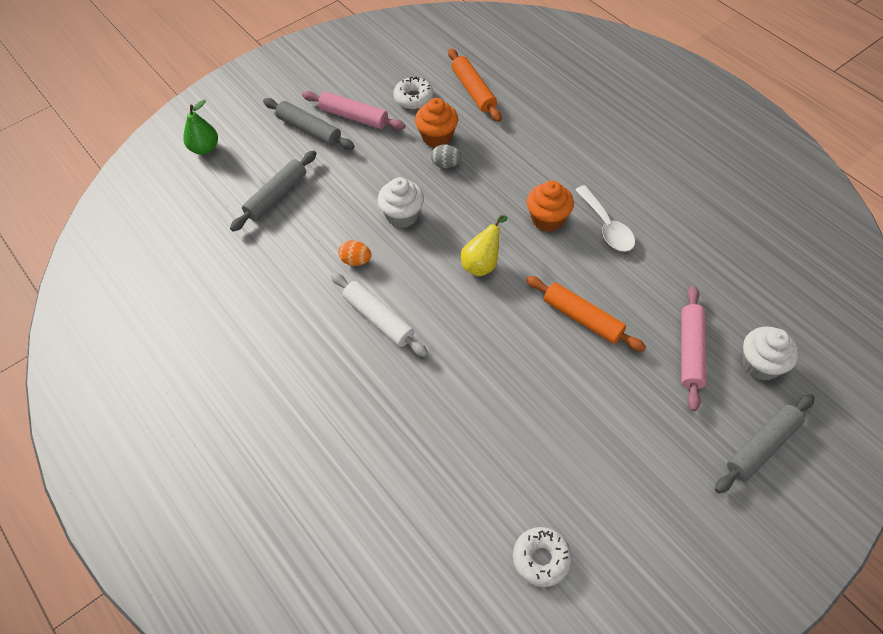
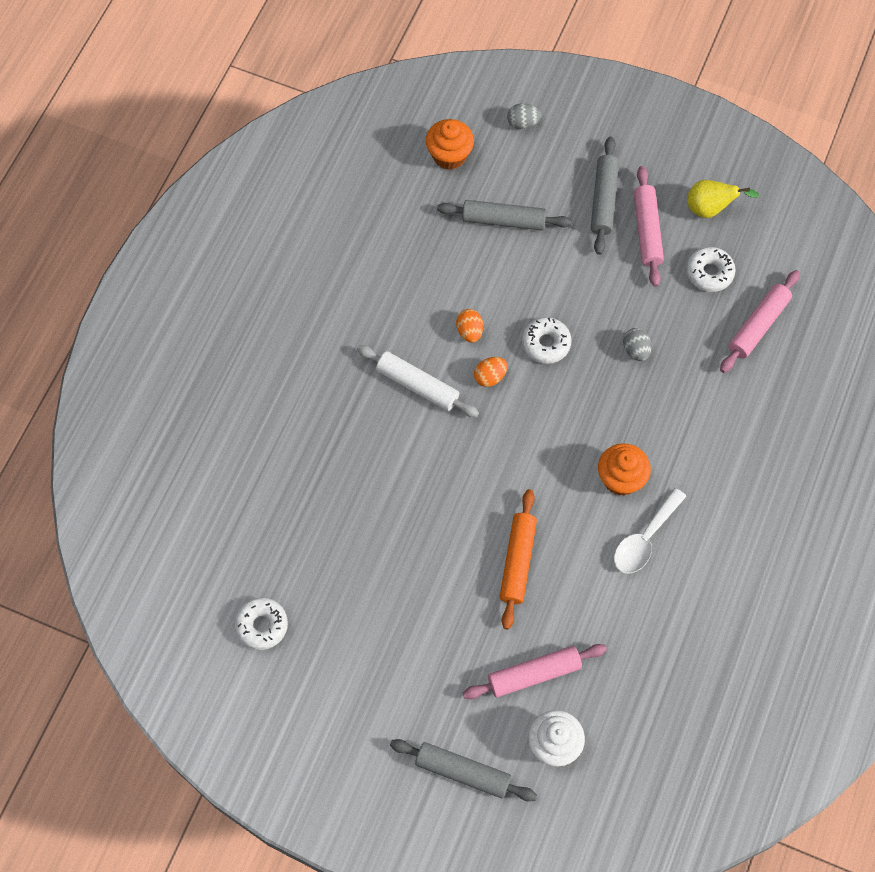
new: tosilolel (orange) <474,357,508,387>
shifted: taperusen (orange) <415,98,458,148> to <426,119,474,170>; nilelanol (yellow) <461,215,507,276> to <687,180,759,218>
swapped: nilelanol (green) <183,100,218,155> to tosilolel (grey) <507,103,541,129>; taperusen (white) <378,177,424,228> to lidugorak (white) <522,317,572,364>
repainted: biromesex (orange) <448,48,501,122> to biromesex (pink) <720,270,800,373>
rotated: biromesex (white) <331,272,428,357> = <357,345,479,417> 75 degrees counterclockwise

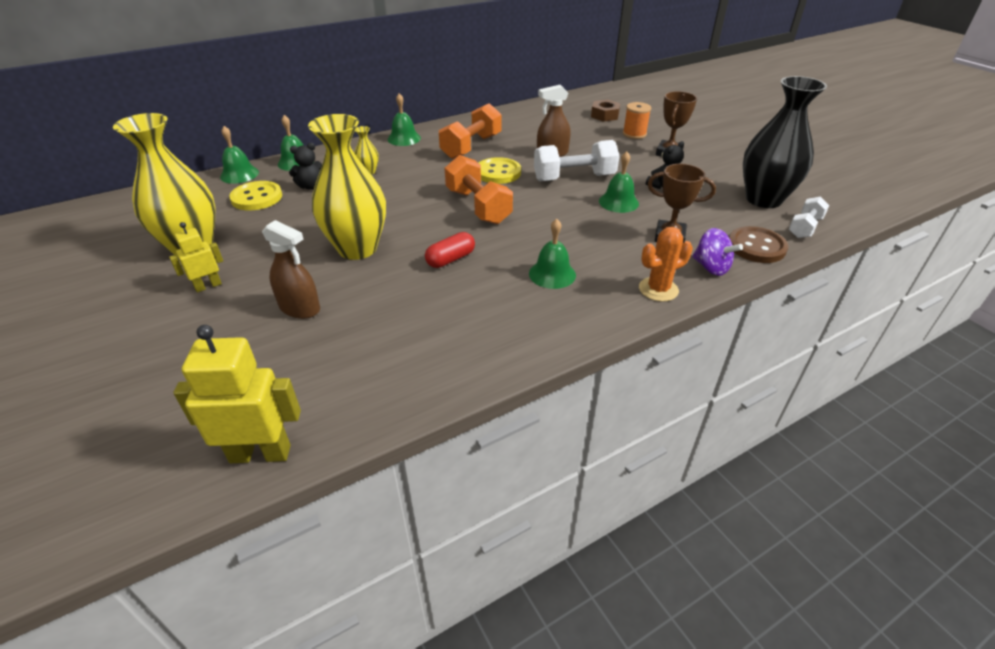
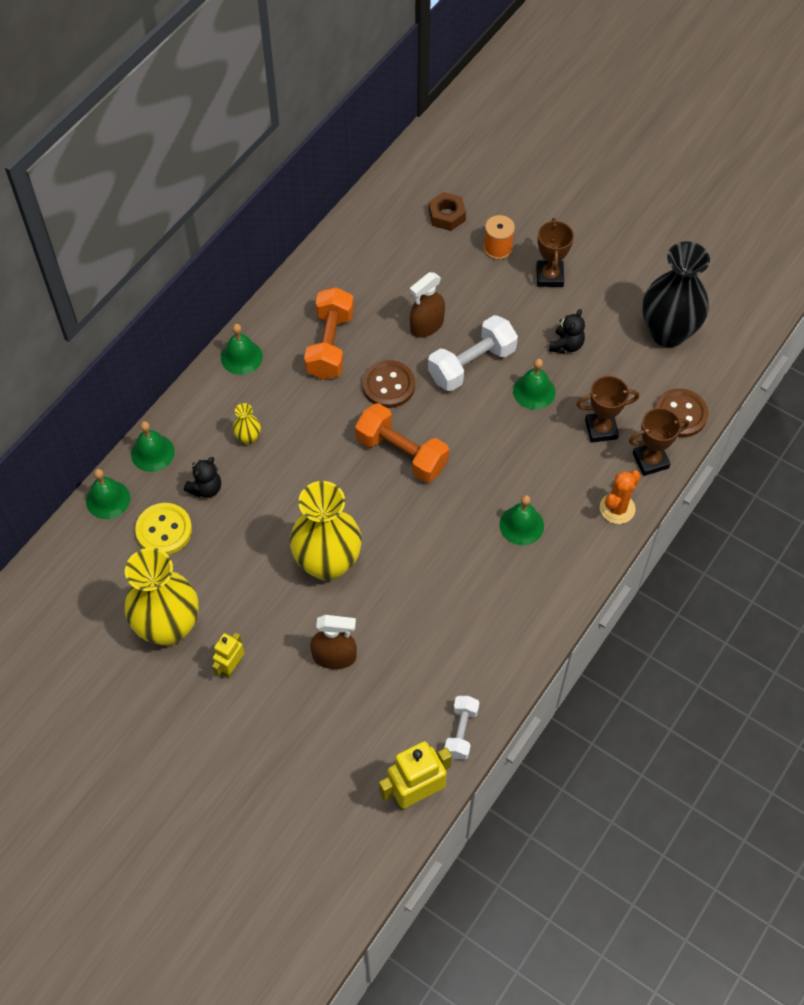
gone: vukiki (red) <425,232,475,268>
shifted: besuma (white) <789,197,829,238> to <445,696,480,759>
swapped: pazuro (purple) <692,228,743,276> to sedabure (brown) <629,408,689,476>
repainted: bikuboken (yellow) <479,157,521,184> to bikuboken (brown) <362,360,415,408>

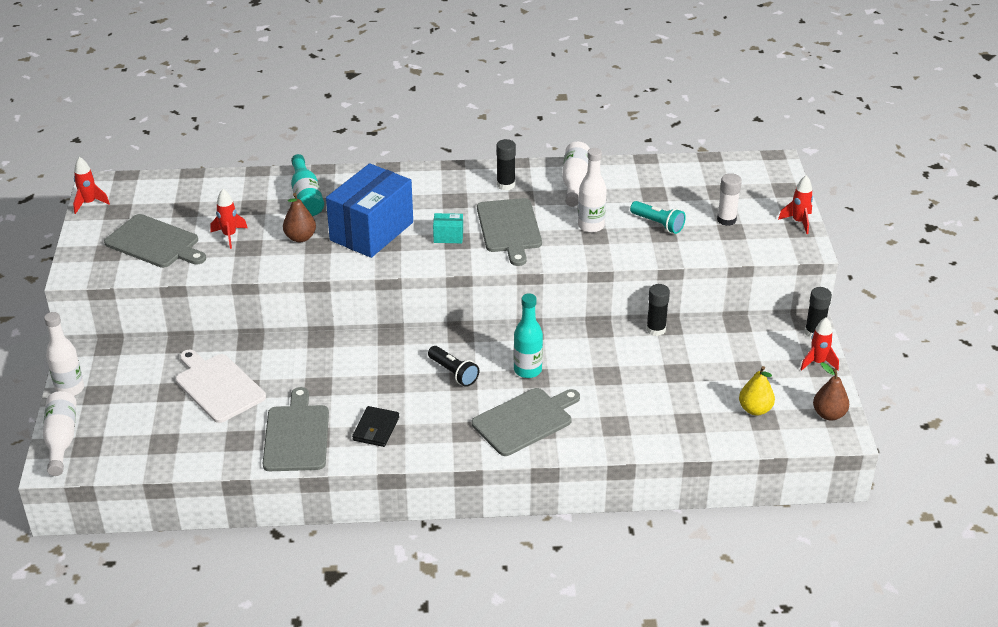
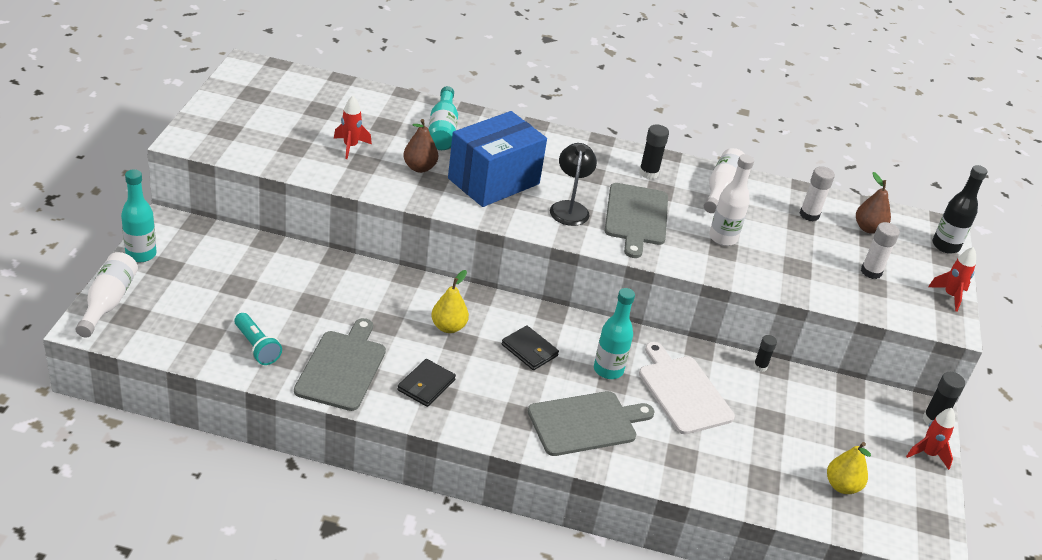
gone: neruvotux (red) <73,157,110,214>; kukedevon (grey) <104,214,206,268>
new: nilelanol (yellow) <431,270,469,333>; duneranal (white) <800,166,835,221>; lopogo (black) <932,165,988,254>
shifted: kukedevon (white) <175,350,266,423> to <639,342,735,434>; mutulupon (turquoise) <630,201,686,234> to <234,313,282,365>; nilelanol (brown) <813,362,849,421> to <856,172,891,234>
swapped: mutulupon (black) <428,346,479,387> to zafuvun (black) <501,326,559,370>; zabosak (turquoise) <433,213,463,243> to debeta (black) <550,143,597,226>
repainted: lopogo (white) <44,312,84,396> to lopogo (turquoise) <121,169,157,262>
scaled: duneranal (black) <646,284,670,336> = <753,335,777,372> x0.66

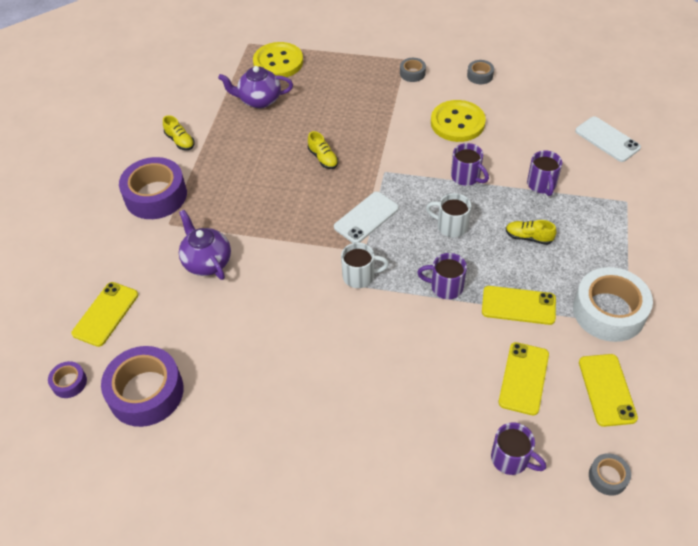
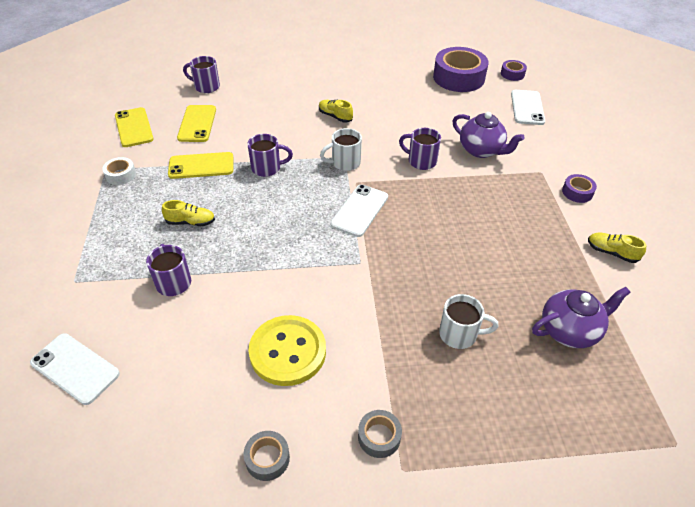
gone: bikuboken (yellow) <253,42,303,77>; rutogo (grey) <589,453,631,496>
shifted: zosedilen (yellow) <308,131,338,169> to <319,100,353,123>; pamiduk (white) <426,193,471,238> to <439,294,498,349>; pamiduk (purple) <451,143,489,186> to <399,128,441,170>
repainted: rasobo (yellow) <72,282,138,347> to rasobo (white) <511,90,545,125>
scaled: rutogo (purple) <119,157,187,219> = <562,174,597,203> x0.47; rutogo (white) <573,267,653,342> = <102,157,136,185> x0.47

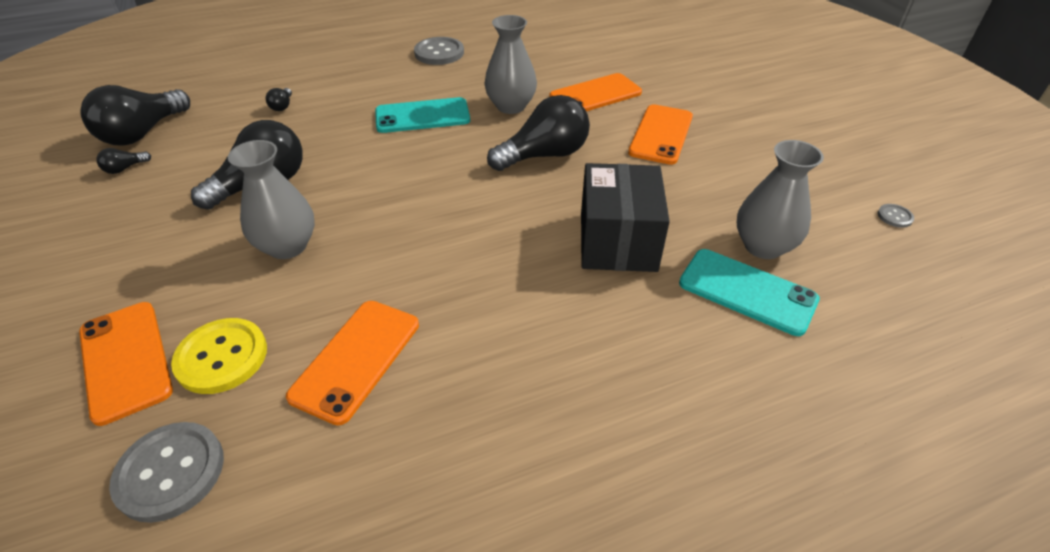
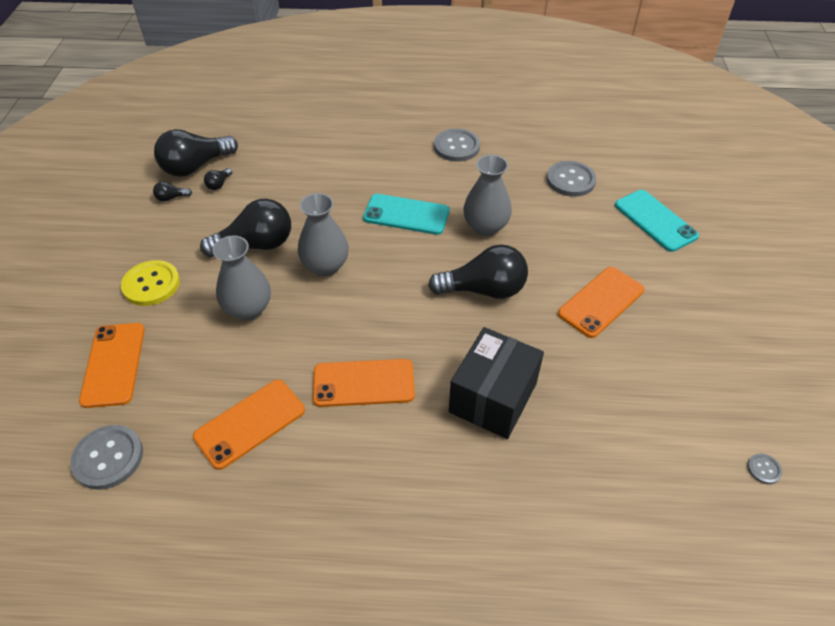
new: bikuboken (grey) <547,161,596,197>
shifted: bikuboken (yellow) <171,318,267,394> to <121,260,180,306>; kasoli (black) <266,88,292,111> to <204,168,232,190>; rasobo (orange) <549,73,642,111> to <313,359,415,407>; rasobo (turquoise) <679,249,820,336> to <615,190,699,252>; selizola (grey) <737,140,824,259> to <298,193,349,277>

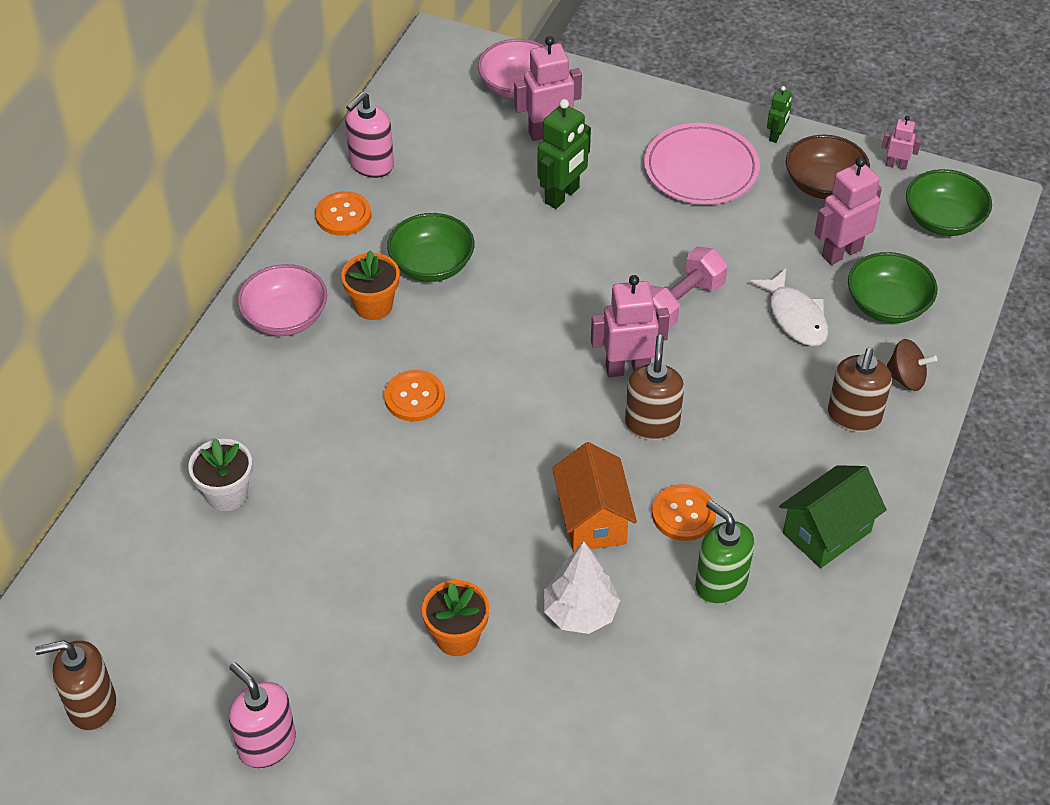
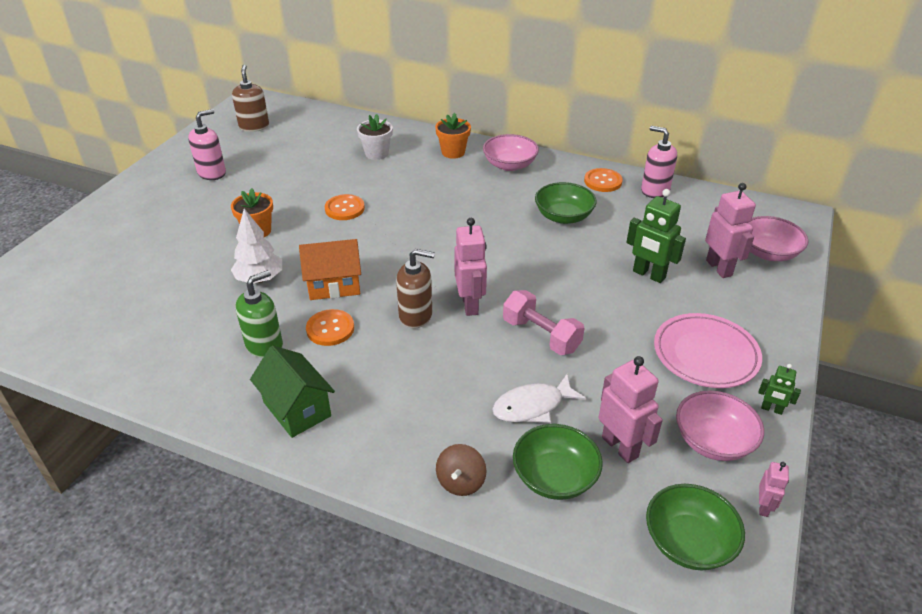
gone: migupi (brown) <828,348,892,432>
shifted: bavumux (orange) <341,250,399,320> to <435,113,471,159>; bikuboken (orange) <384,370,445,421> to <325,194,365,220>
repainted: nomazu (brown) <786,135,870,199> to nomazu (pink) <676,391,764,461>

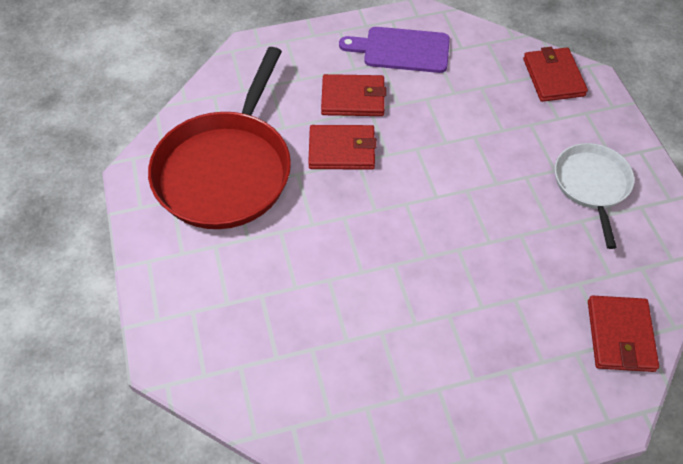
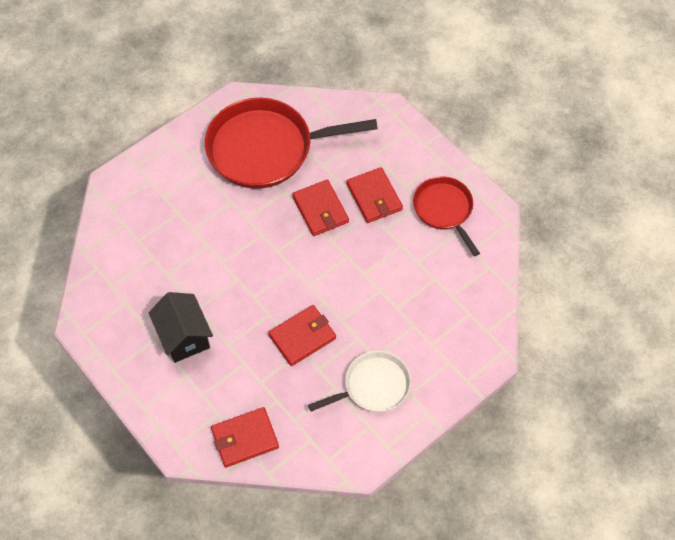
new: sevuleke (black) <148,292,213,363>
shifted: zafuvun (red) <523,47,588,102> to <268,305,336,366>
swapped: kukedevon (purple) <339,27,450,73> to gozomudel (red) <413,176,480,256>

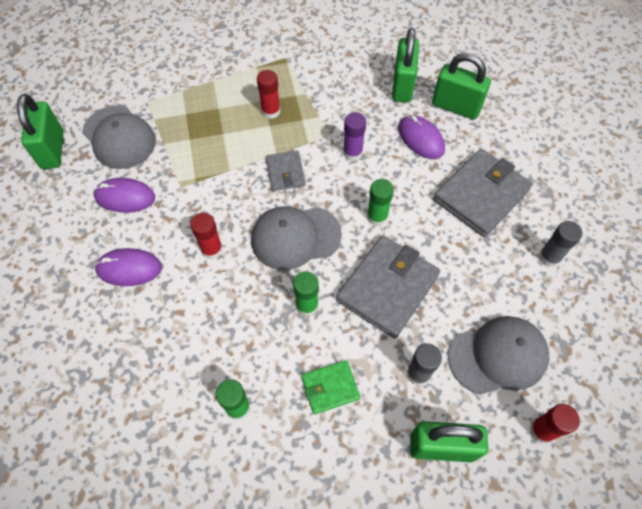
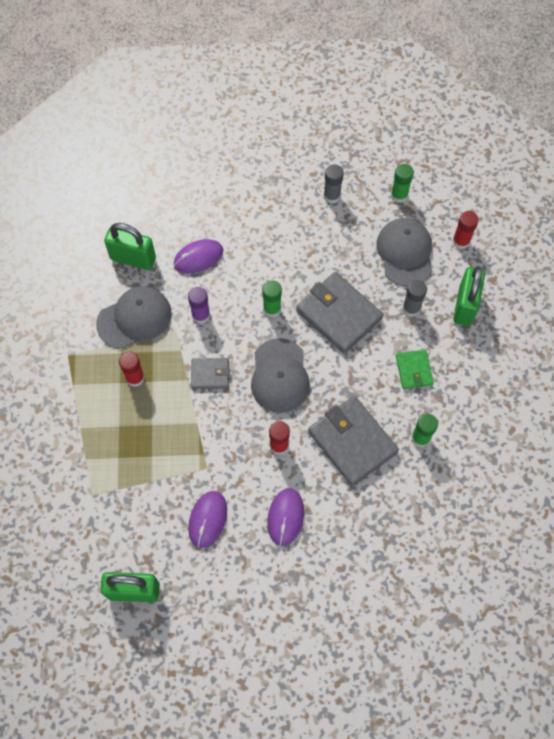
gone: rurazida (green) <432,53,491,119>
shifted: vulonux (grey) <82,106,156,169> to <96,286,172,349>; duneranal (green) <293,271,319,316> to <391,164,414,203>; zafuvun (grey) <433,149,533,237> to <308,396,399,486>

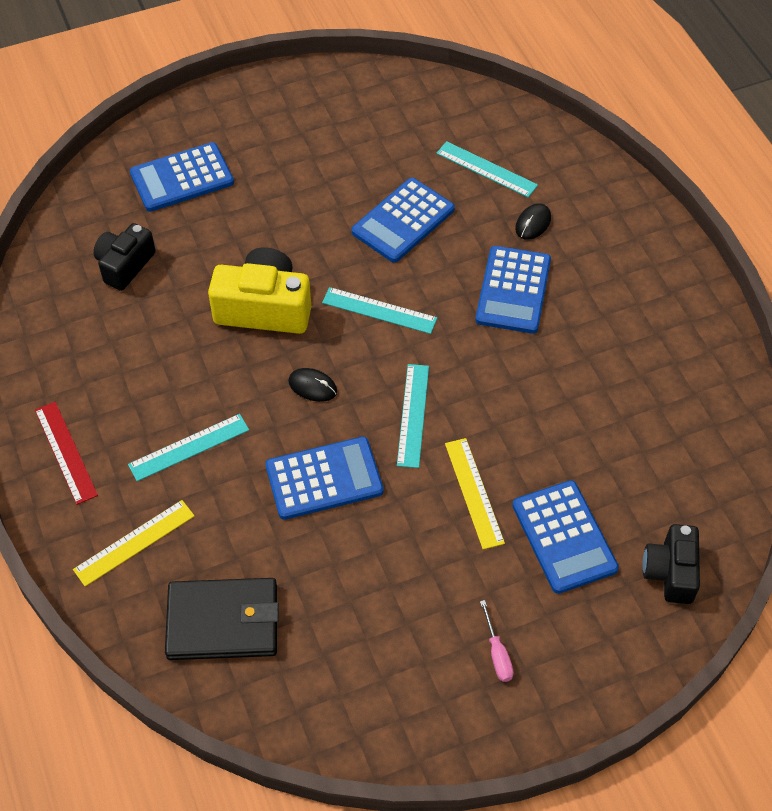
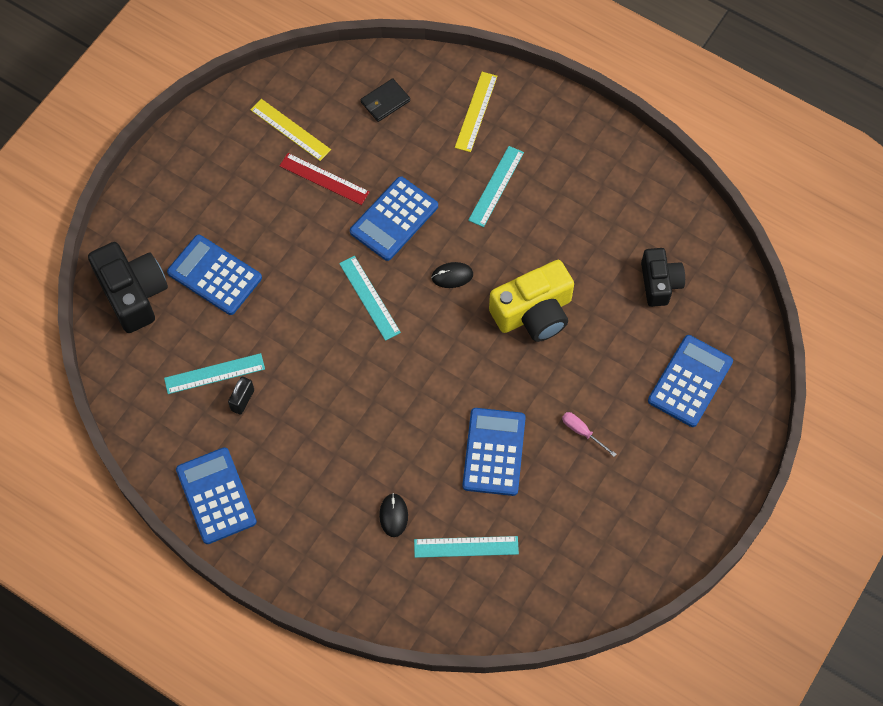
new: rurazida (black) <228,377,254,415>
shifted: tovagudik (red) <35,402,98,505> to <280,153,370,205>; tovagudik (turquoise) <322,287,437,334> to <164,353,265,394>; tovagudik (yellow) <445,438,505,549> to <250,99,331,161>; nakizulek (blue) <475,246,551,334> to <176,447,257,544>; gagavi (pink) <480,600,514,682> to <562,412,617,457>
scaled: zafuvun (black) <165,578,279,660> = <361,78,410,122> x0.54; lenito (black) <642,524,700,604> = <88,242,168,333> x1.53

